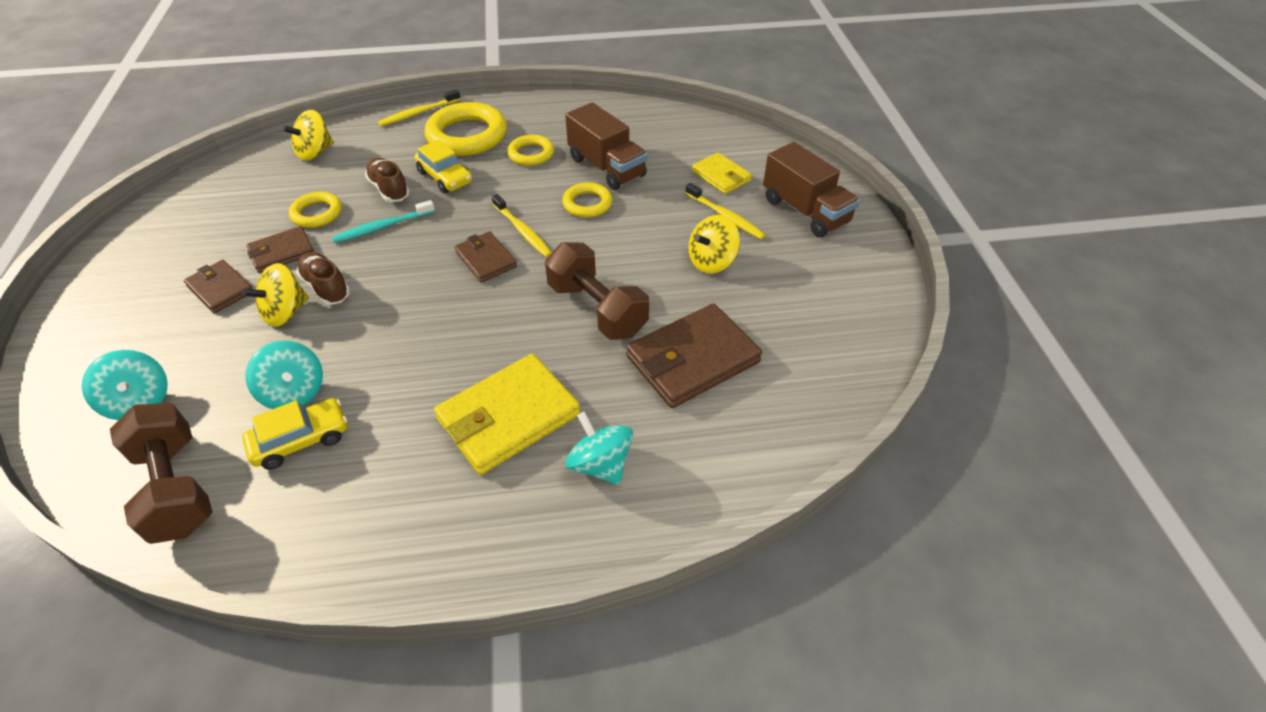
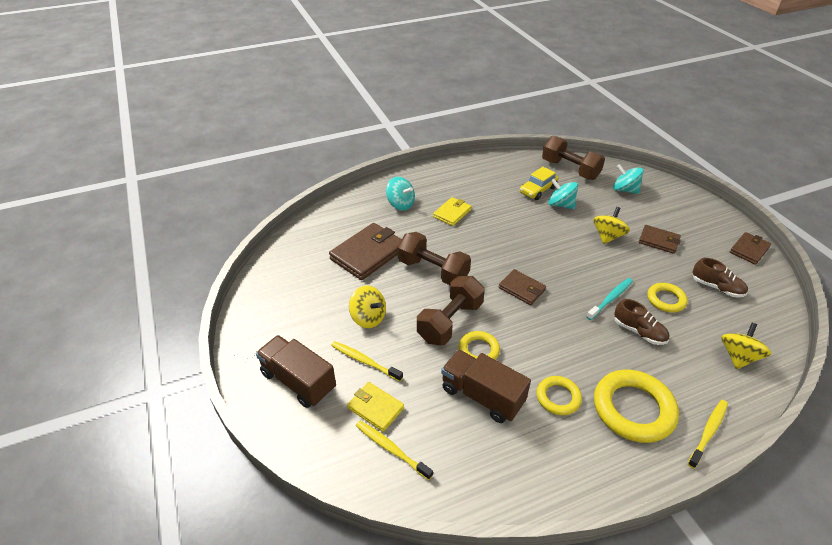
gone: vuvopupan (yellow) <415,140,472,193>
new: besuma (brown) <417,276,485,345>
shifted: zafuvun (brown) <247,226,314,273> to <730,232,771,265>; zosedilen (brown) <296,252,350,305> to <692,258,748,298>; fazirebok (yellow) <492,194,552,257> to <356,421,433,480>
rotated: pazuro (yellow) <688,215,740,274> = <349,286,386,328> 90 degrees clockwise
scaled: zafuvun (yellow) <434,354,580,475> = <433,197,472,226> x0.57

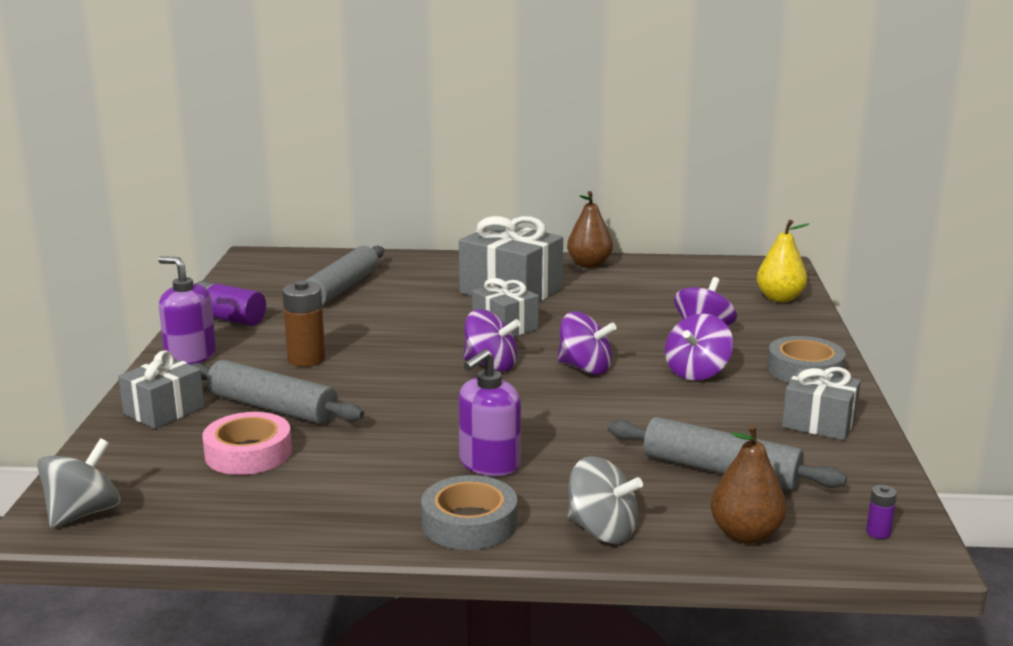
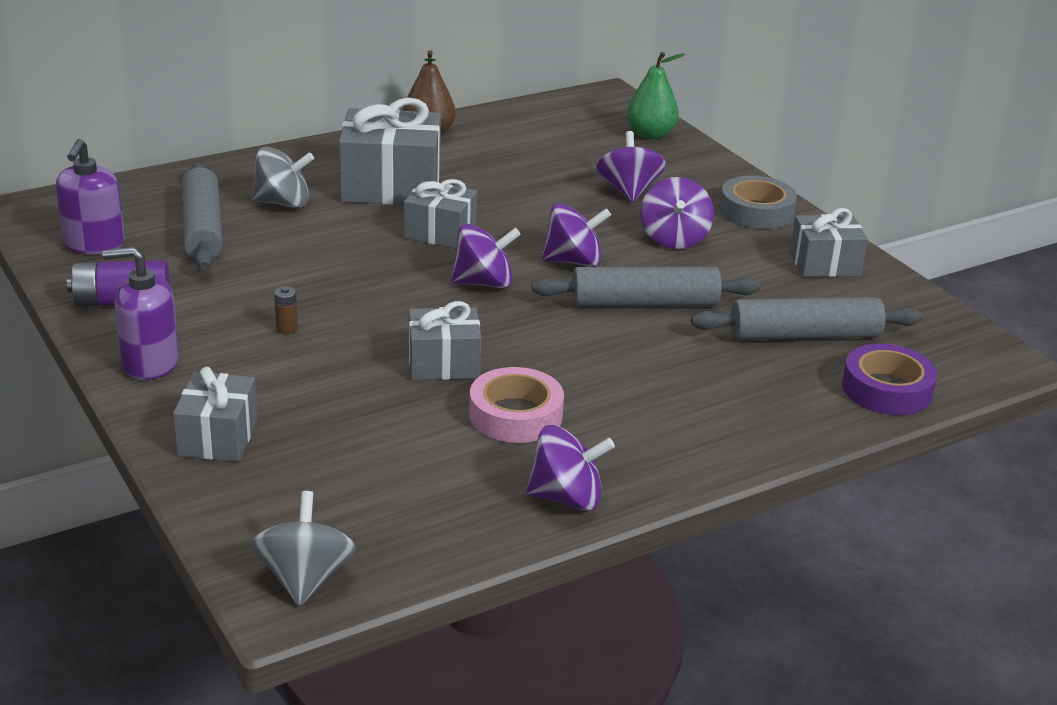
gone: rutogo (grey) <421,475,517,550>; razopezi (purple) <866,485,897,539>
new: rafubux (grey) <409,301,481,380>; pazuro (purple) <526,425,615,511>
shifted: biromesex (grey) <191,360,364,424> to <531,267,760,307>; rutogo (pink) <202,412,292,475> to <469,367,564,443>; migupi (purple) <458,349,521,476> to <56,139,125,254>; pazuro (grey) <567,456,643,544> to <252,147,314,208>
swapped: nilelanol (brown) <711,424,787,544> to rutogo (purple) <842,344,937,415>
repainted: nilelanol (yellow) <757,220,809,302> to nilelanol (green) <627,52,685,139>
scaled: razopezi (brown) <282,280,325,367> = <274,286,298,335> x0.48

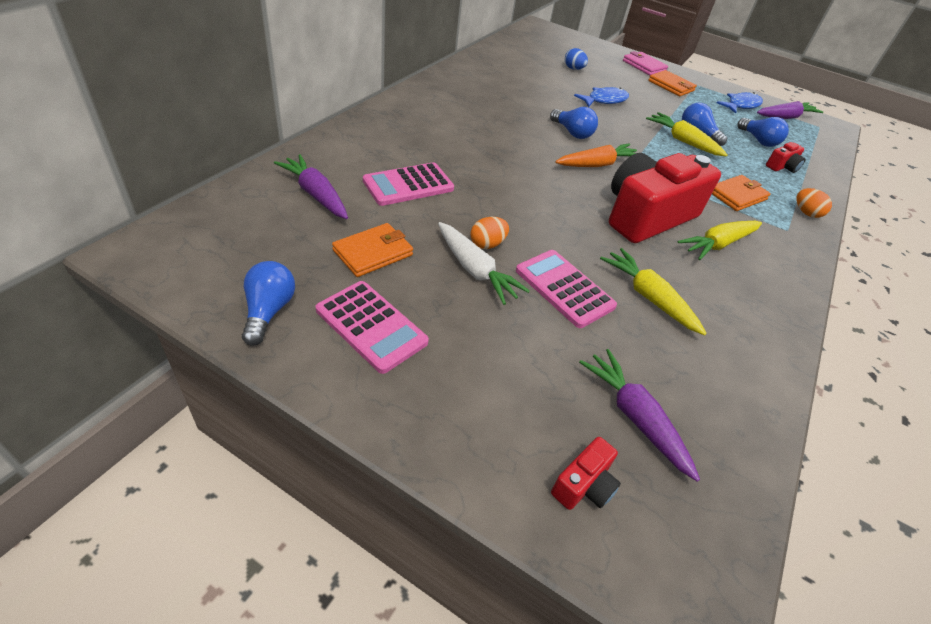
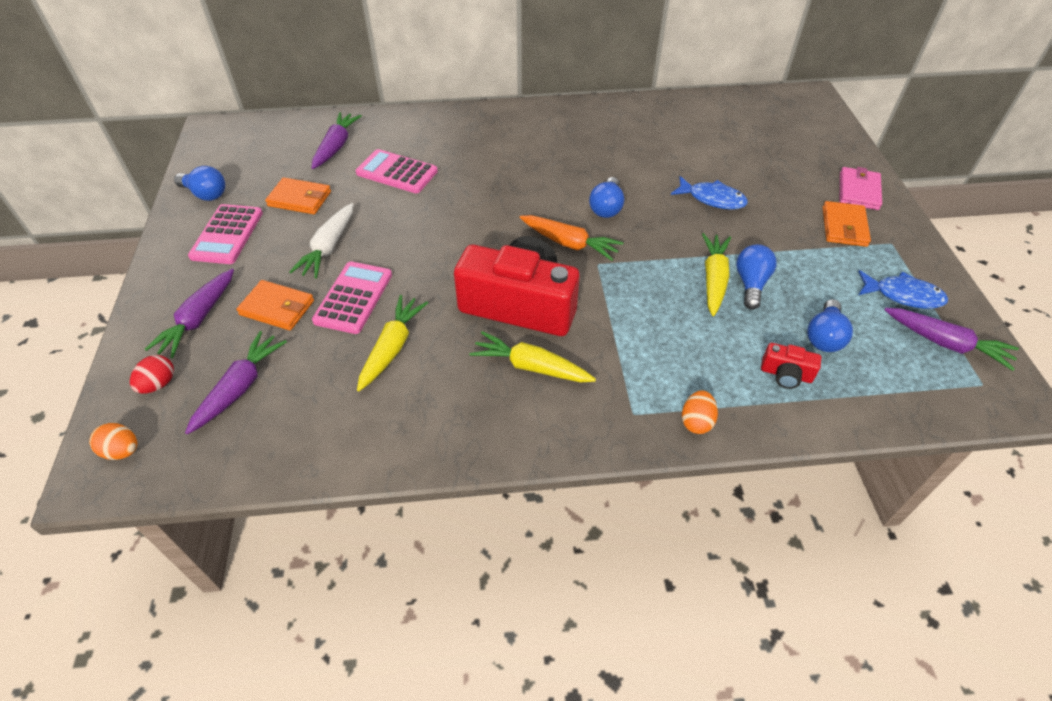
gone: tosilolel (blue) <565,48,588,70>
new: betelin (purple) <145,269,234,358>
shifted: tosilolel (orange) <471,217,509,249> to <89,423,138,460>; zafuvun (orange) <712,175,771,211> to <237,280,314,330>
swapped: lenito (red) <551,437,621,510> to tosilolel (red) <130,355,174,393>
rotated: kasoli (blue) <242,261,295,346> = <174,166,225,201> 60 degrees clockwise

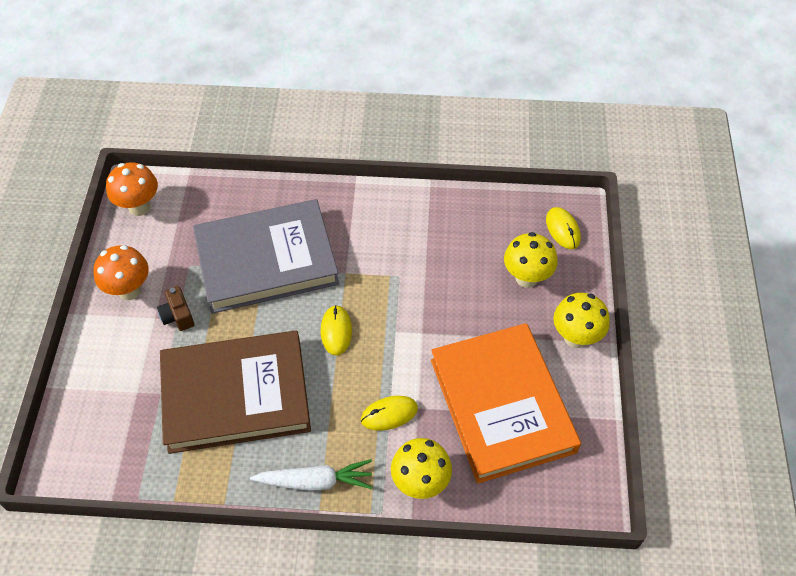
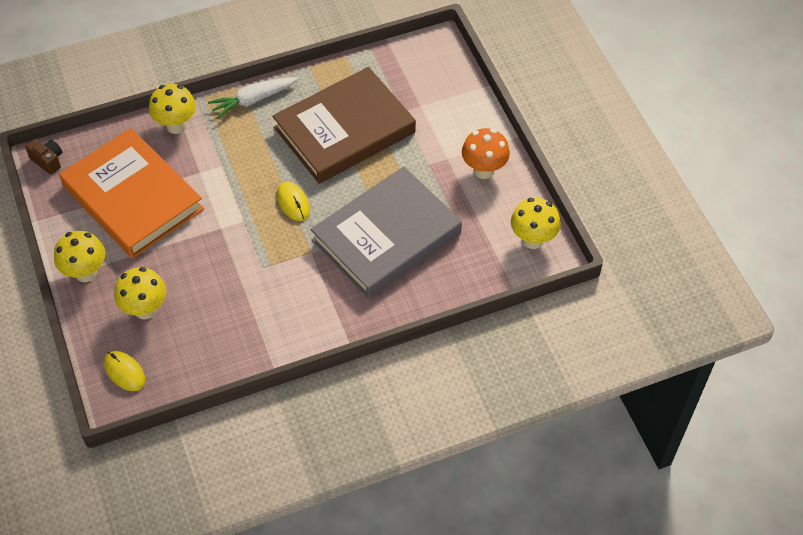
gone: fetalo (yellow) <361,396,418,431>
shifted: lenito (brown) <157,286,194,331> to <25,139,62,175>
repainted: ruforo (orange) <106,162,158,216> to ruforo (yellow) <511,198,561,249>

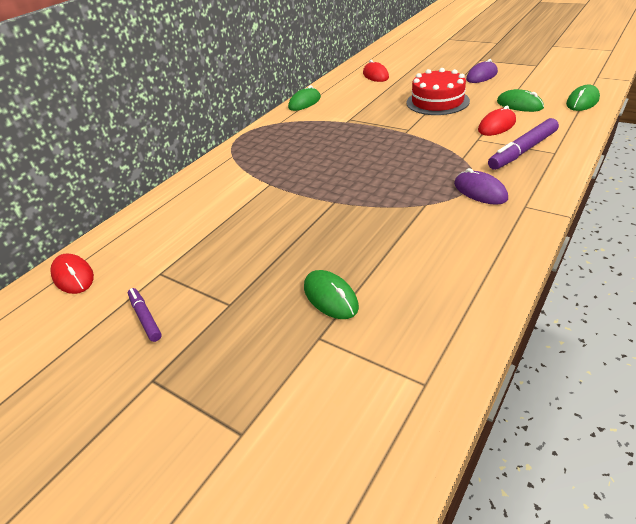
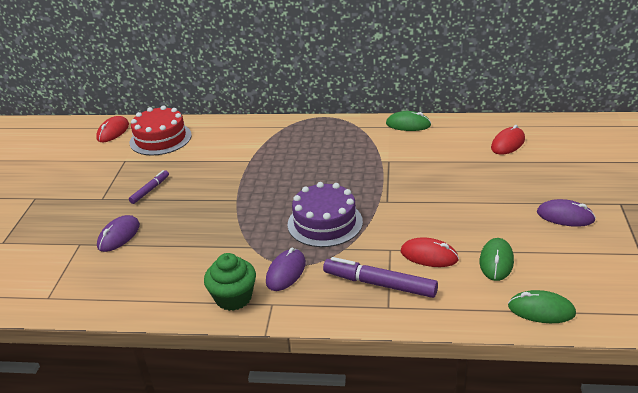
new: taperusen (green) <204,253,256,311>; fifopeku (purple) <288,182,363,247>
shifted: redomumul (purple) <128,288,162,342> to <129,170,169,204>; fifopeku (red) <406,68,470,115> to <130,105,192,156>
repainted: fetalo (green) <304,270,359,319> to fetalo (purple) <97,215,140,252>

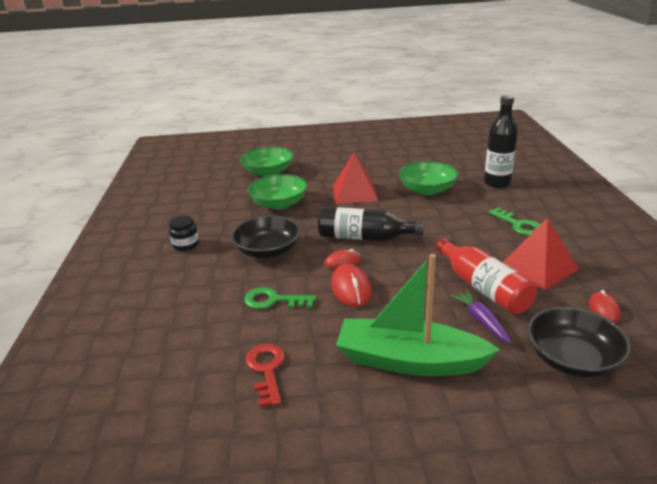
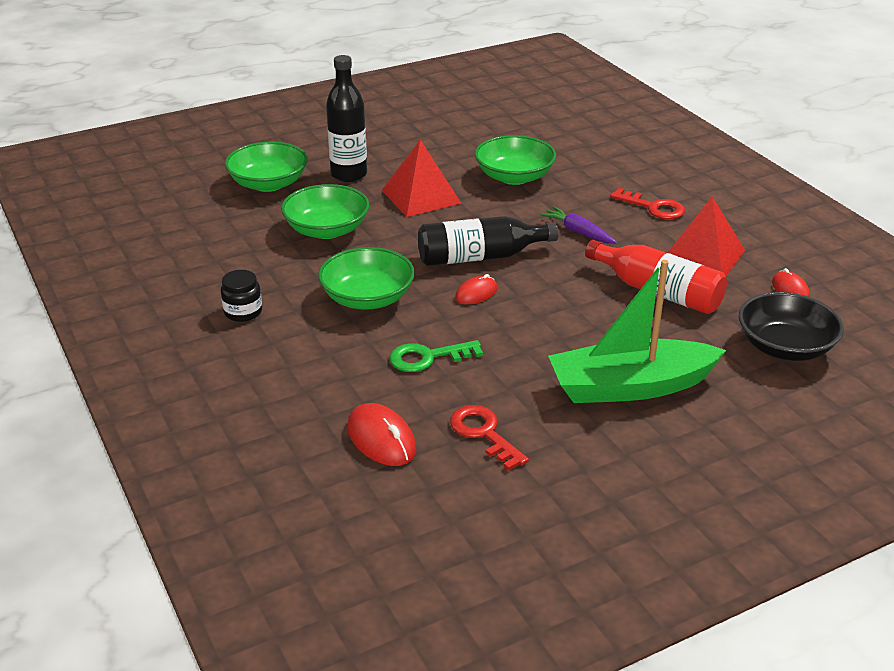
shifted: fetalo (red) <331,264,372,307> to <347,403,417,466>; betelin (purple) <450,290,512,344> to <540,206,617,244>; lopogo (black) <484,95,518,188> to <326,55,367,182>
repainted: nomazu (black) <231,215,301,259> to nomazu (green) <318,247,415,310>; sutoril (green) <488,207,541,236> to sutoril (red) <610,188,685,219>

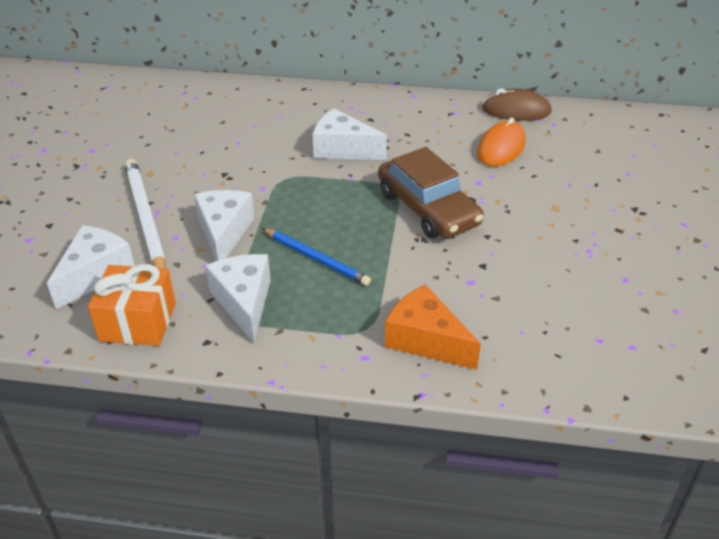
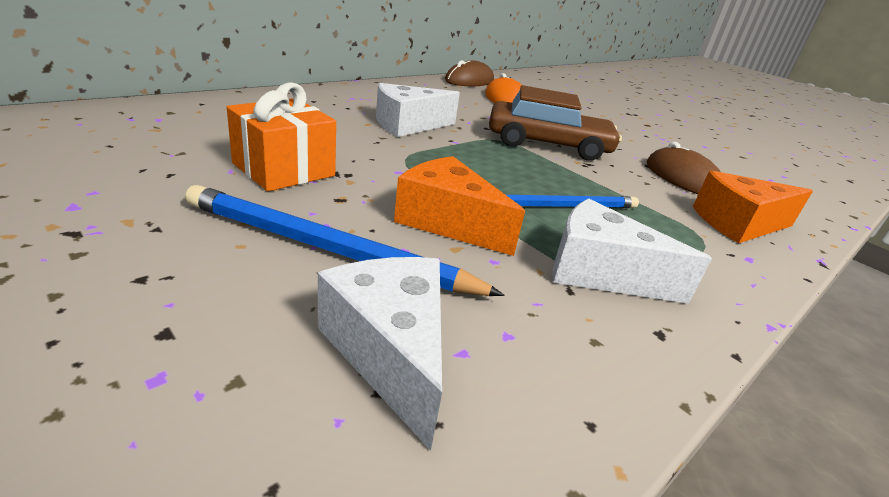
new: fetalo (brown) <647,142,721,194>
shifted: rafubux (orange) <88,264,176,346> to <227,82,336,191>
repainted: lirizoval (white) <125,159,166,269> to lirizoval (blue) <185,185,505,296>; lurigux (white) <194,190,254,261> to lurigux (orange) <394,156,525,256>

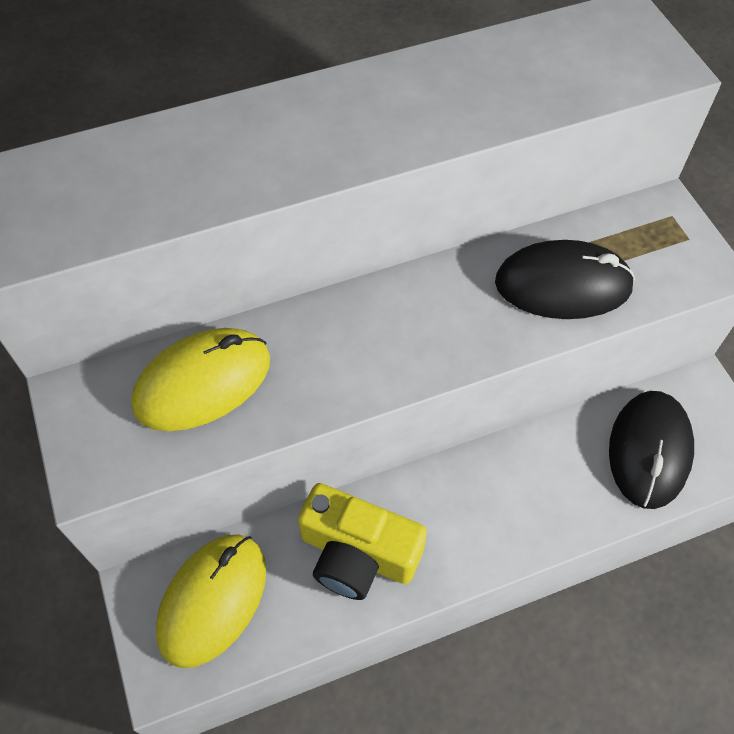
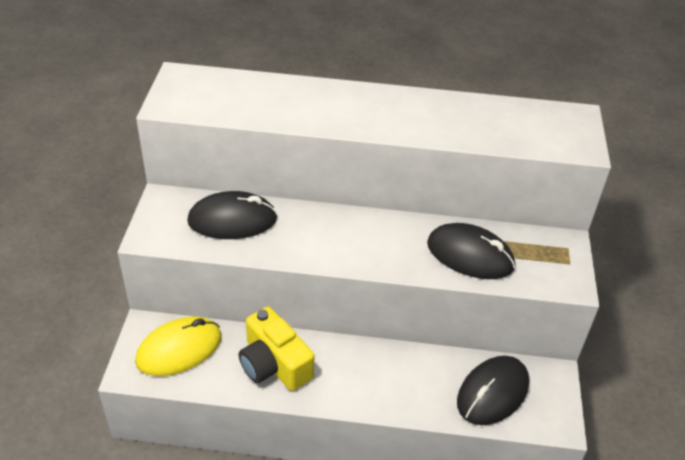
repainted: fetalo (yellow) <131,328,270,431> to fetalo (black) <187,191,277,239>

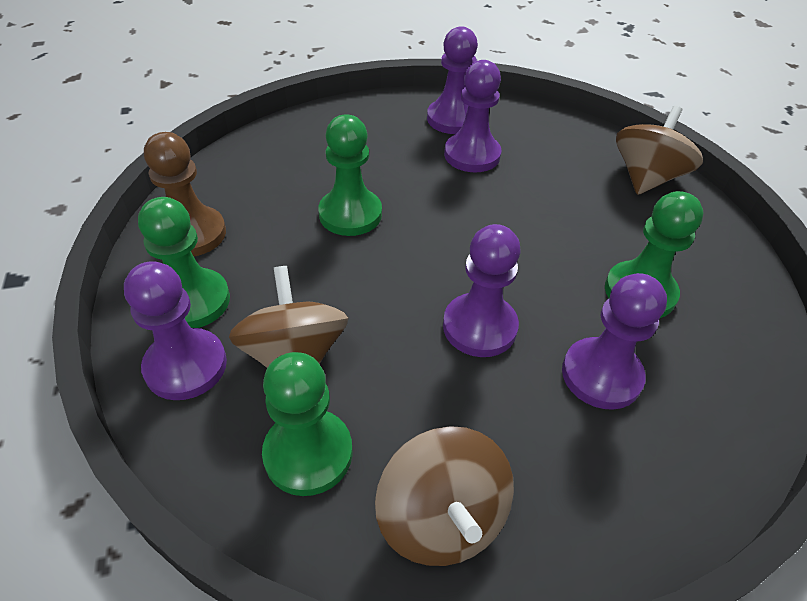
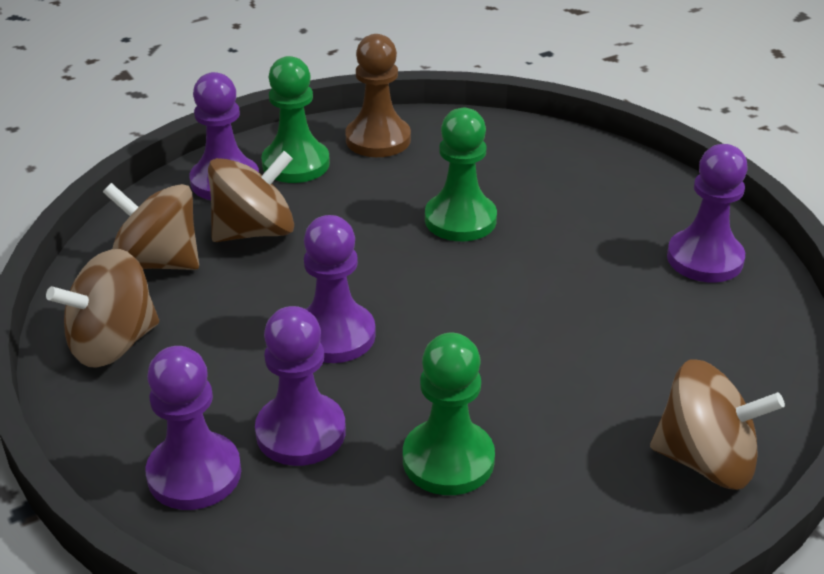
shifted: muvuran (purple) <444,60,501,173> to <145,346,241,510>
swapped: muvuran (green) <262,352,353,496> to pazuro (brown) <103,183,199,270>

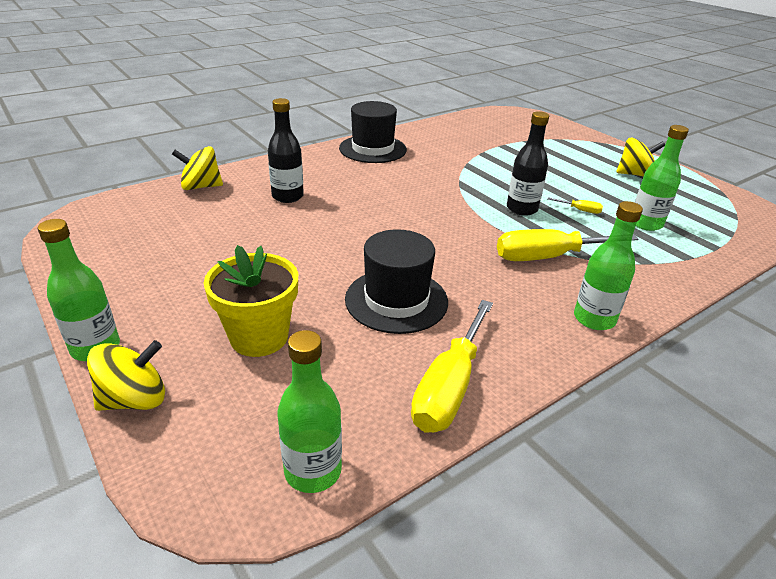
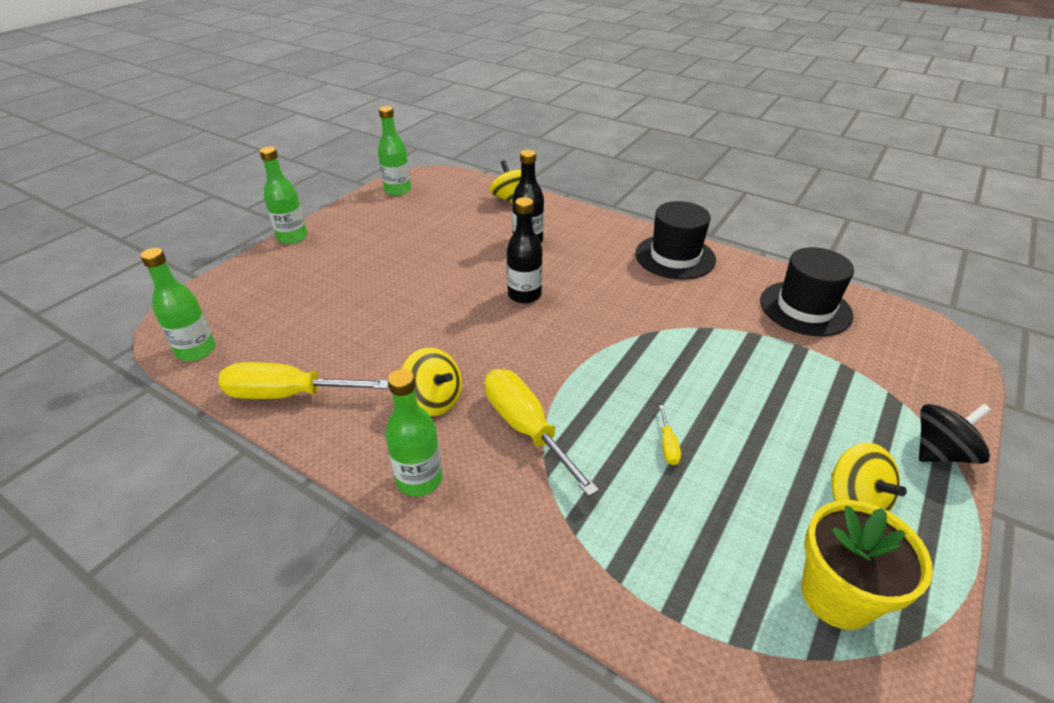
new: pazuro (black) <919,404,991,464>
shifted: pazuro (yellow) <87,340,165,411> to <402,348,462,416>; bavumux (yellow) <204,245,298,357> to <801,500,933,630>; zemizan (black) <345,229,448,334> to <760,247,854,336>; lopogo (black) <507,111,549,216> to <507,197,543,304>; lopogo (green) <635,125,689,231> to <378,106,411,196>

